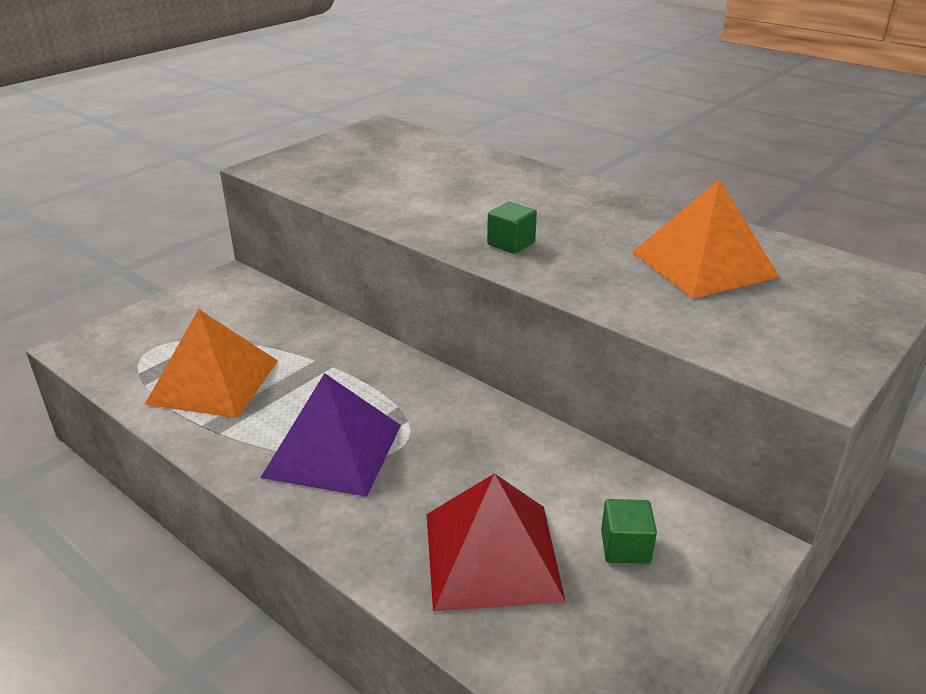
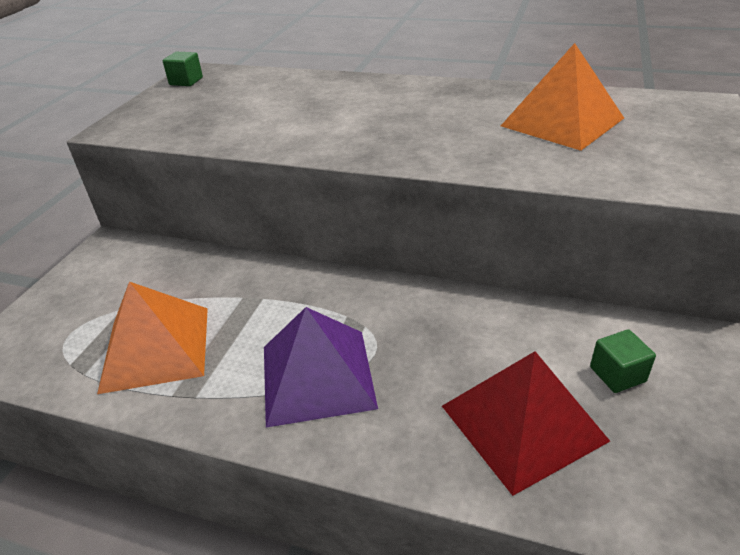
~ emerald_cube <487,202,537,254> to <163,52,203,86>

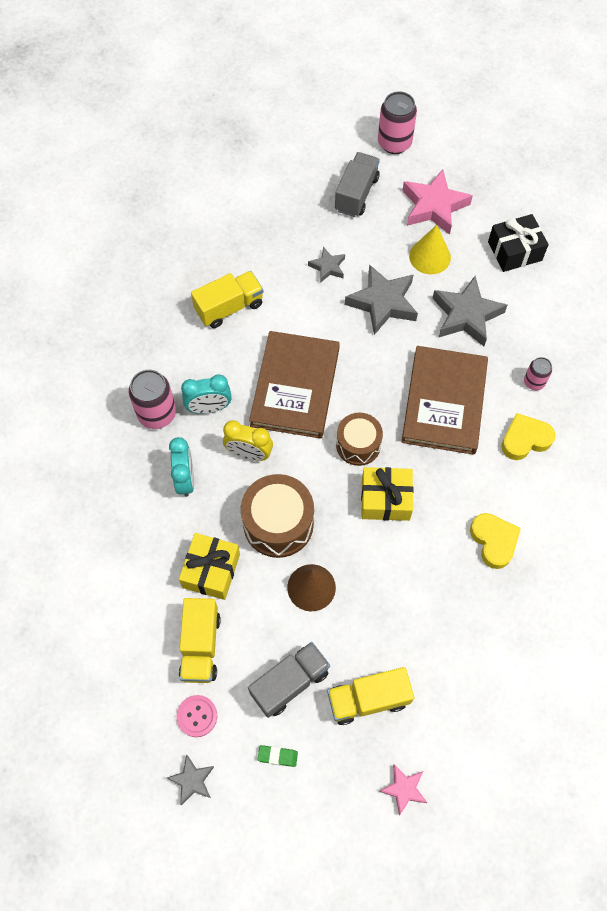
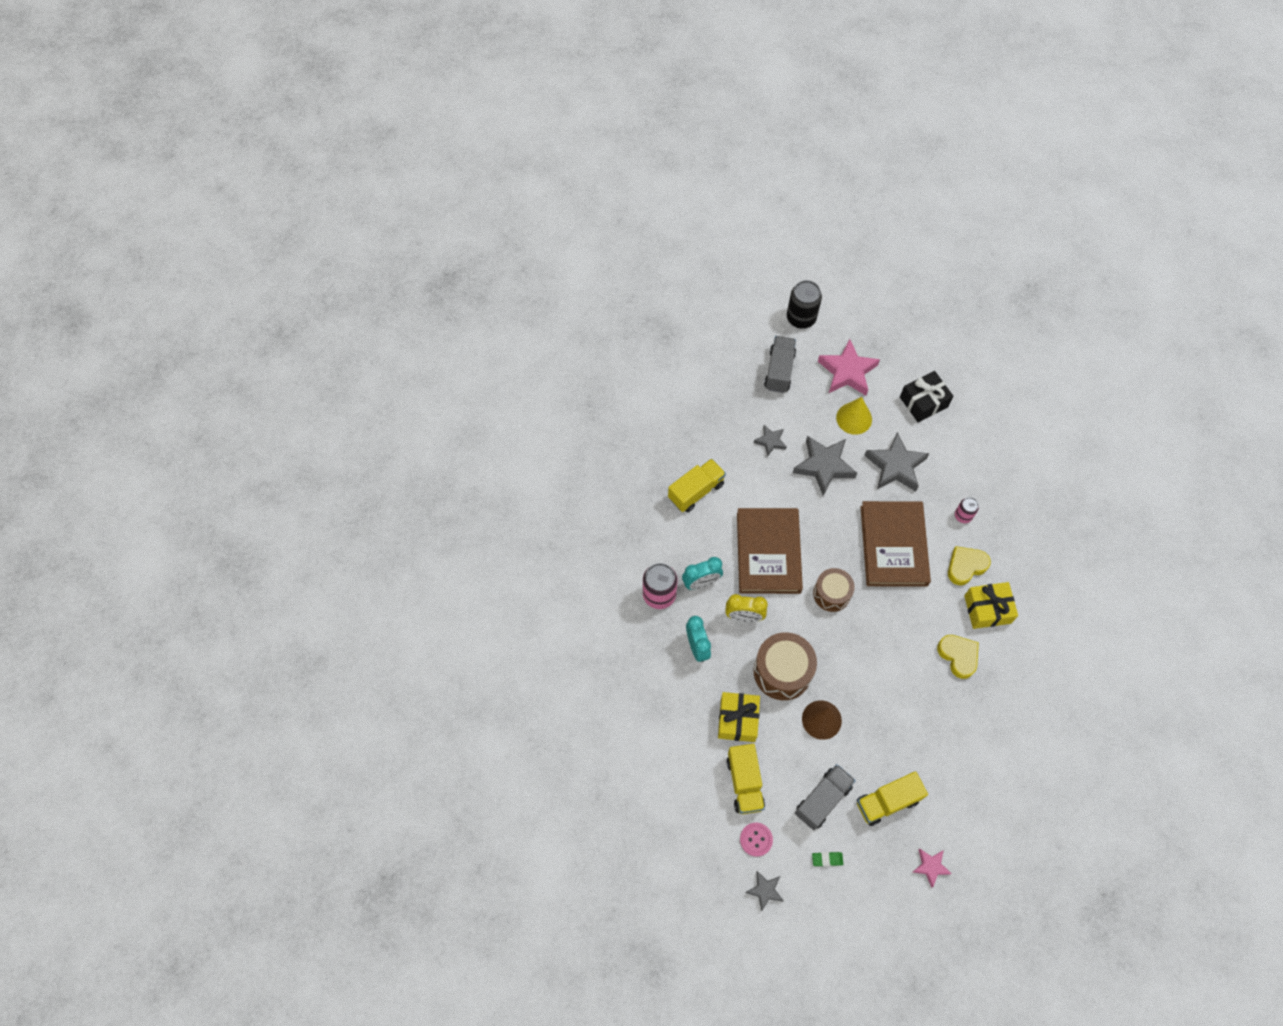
~ rose-pink_can <378,91,417,154> to black_can <787,280,822,329>
~ golden_gift <361,467,414,521> to <964,582,1018,629>

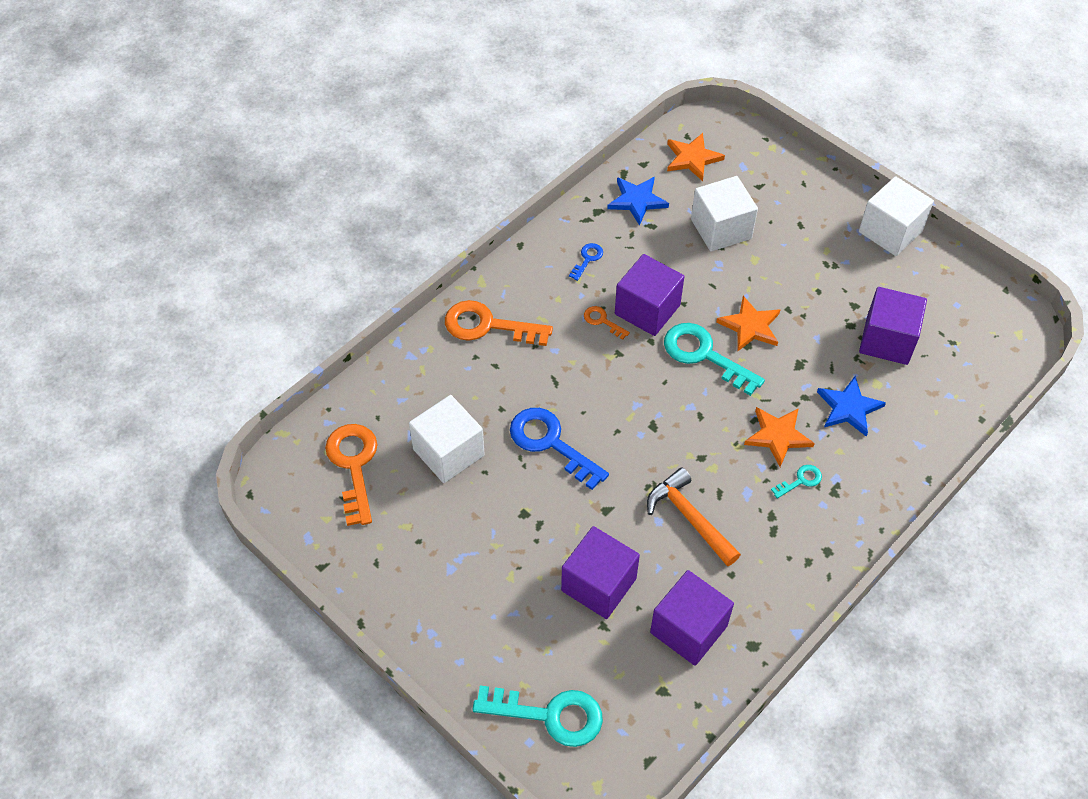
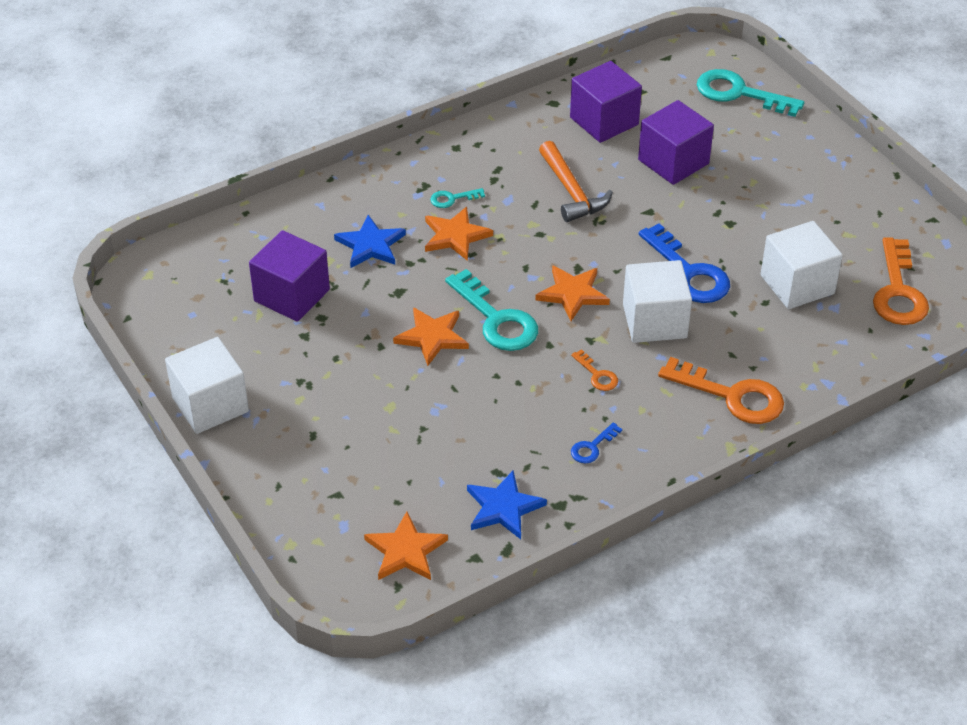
+ orange-coloured_star <535,265,610,321>
~ pure_white_cube <691,176,758,252> to <623,260,692,343>
- purple_cube <615,254,684,336>

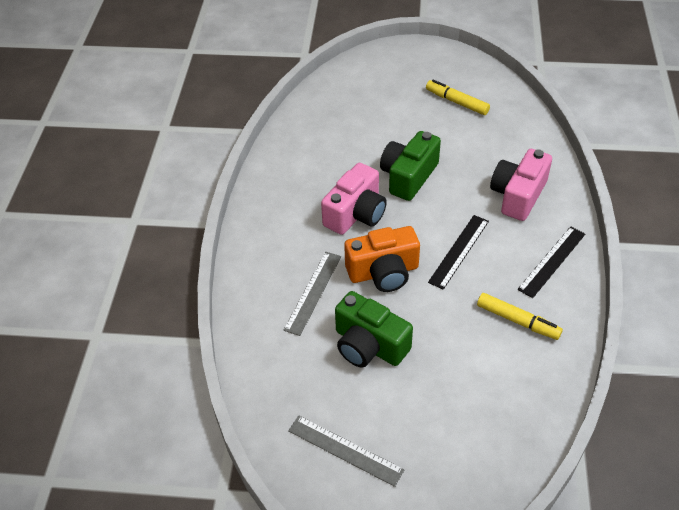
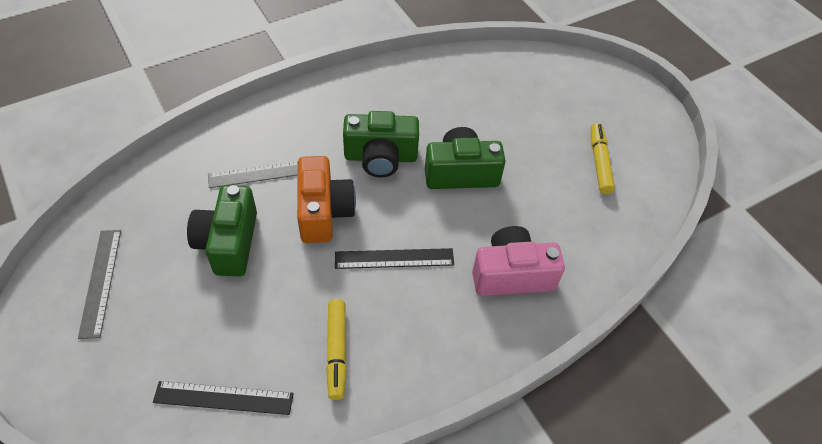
~ black_measuring_stick <517,226,585,298> to <153,381,294,415>
~ orange-coloured_photo_camera <344,226,420,292> = <297,156,356,243> 135 degrees counterclockwise
~ rose-pink_photo_camera <321,163,387,235> to emerald_photo_camera <343,111,419,177>

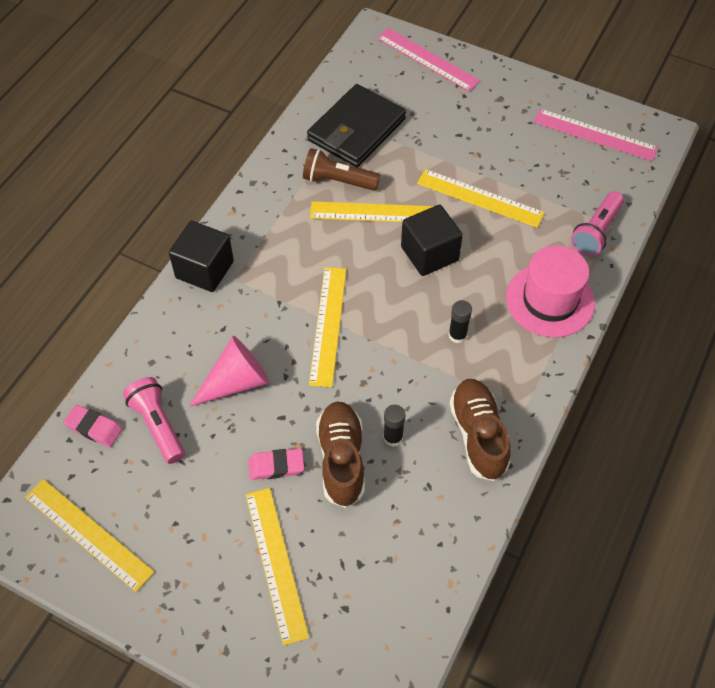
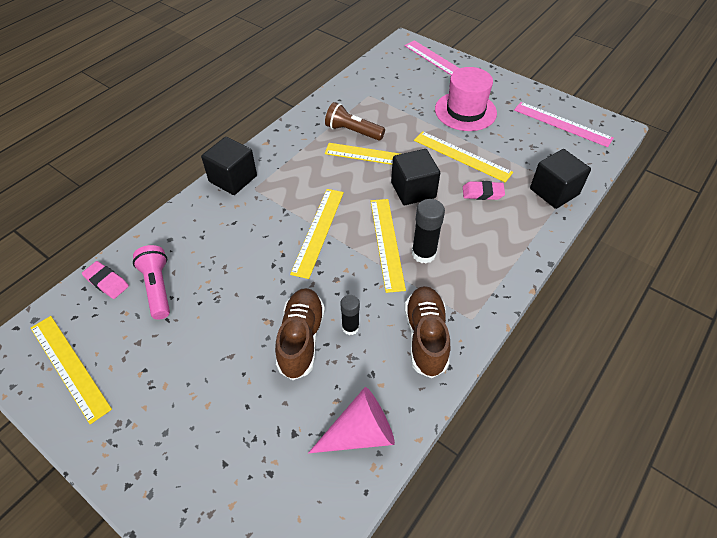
~ rose-pink_solid_cone <189,336,270,407> to <308,387,395,453>
~ golden_measuring_stick <246,488,309,646> to <371,199,406,293>
~ black_stick_of_glue <449,300,472,343> = <412,199,445,264> x1.57
~ rose-pink_hat <506,245,595,338> to <435,67,497,131>
~ rose-pink_pencil_eraser <248,448,304,480> to <463,181,505,200>
~ rose-pink_pocket_torch <571,191,624,256> to black_cube <530,149,591,209>
- black_wallet <307,84,406,167>

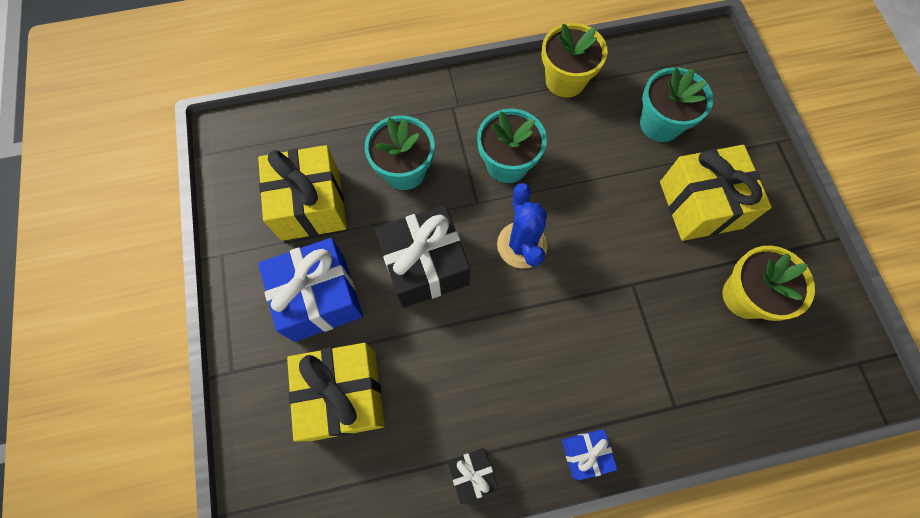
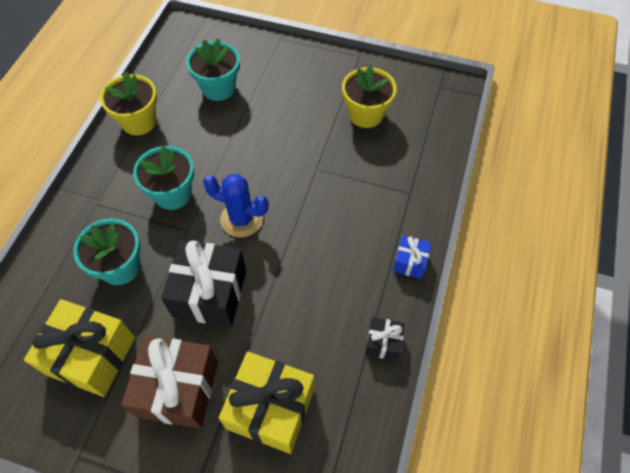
~ blue_gift <258,238,363,342> to dark_brown_gift <121,335,218,429>
- golden_gift <660,145,772,241>

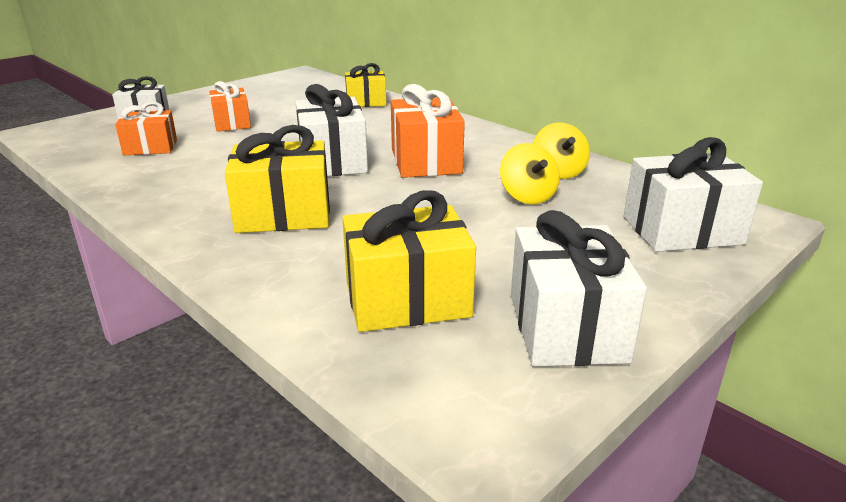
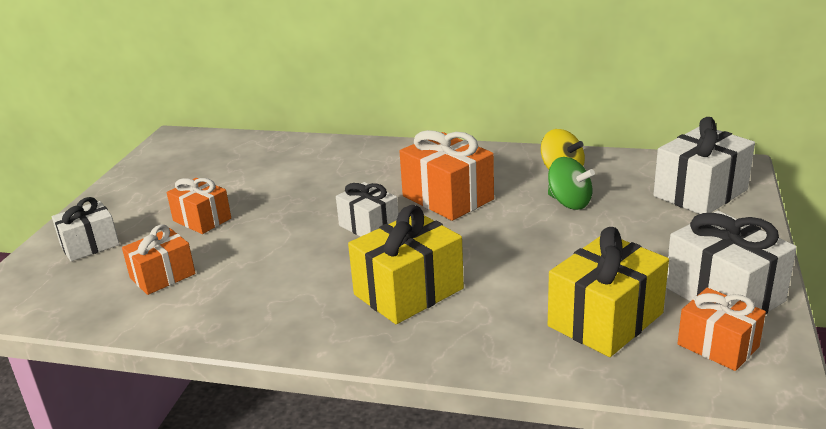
~ pure_white_gift <296,84,368,176> = <336,182,398,237> x0.63
~ golden_toy_top <500,143,560,204> to emerald_toy_top <548,157,595,210>
+ orange-coloured_gift <677,288,766,371>
- golden_gift <345,63,386,107>

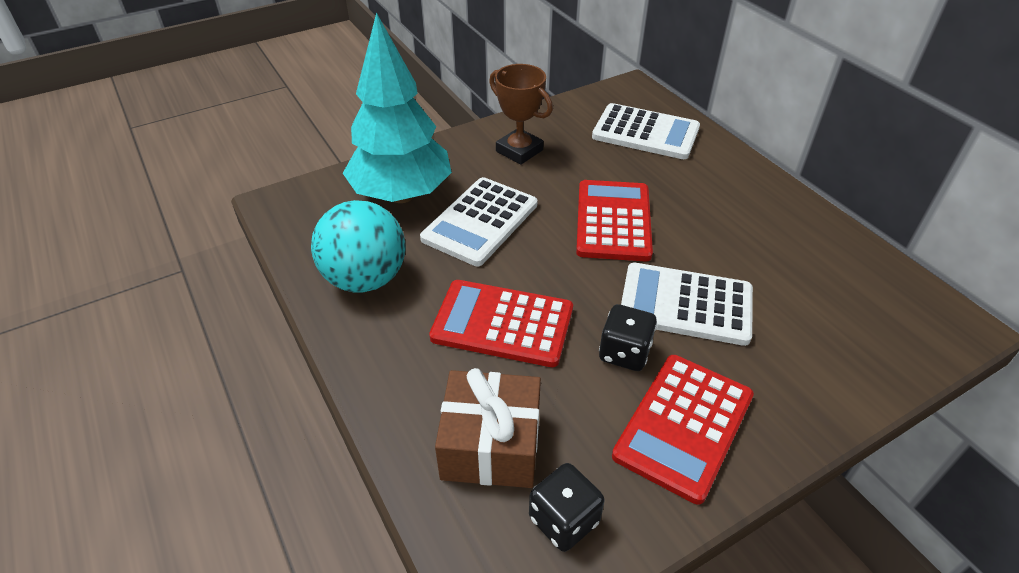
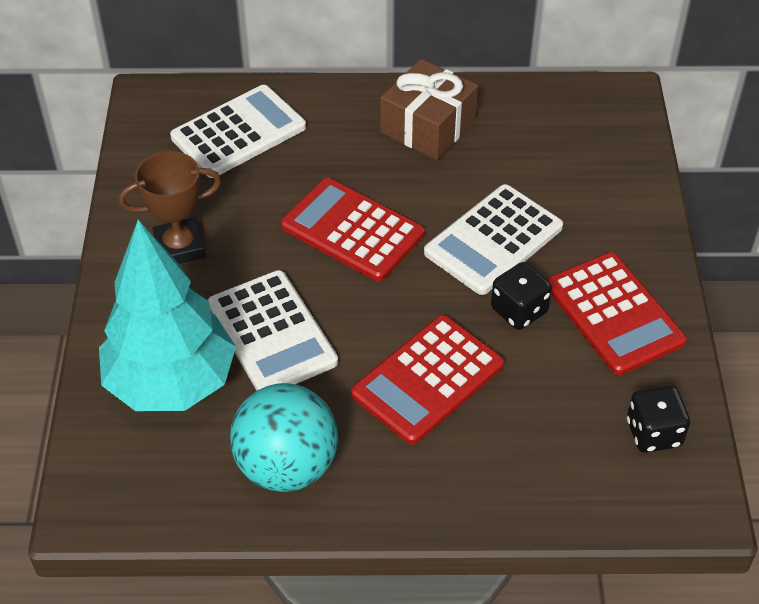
~ dark_brown_gift <435,368,541,488> to <380,59,478,160>

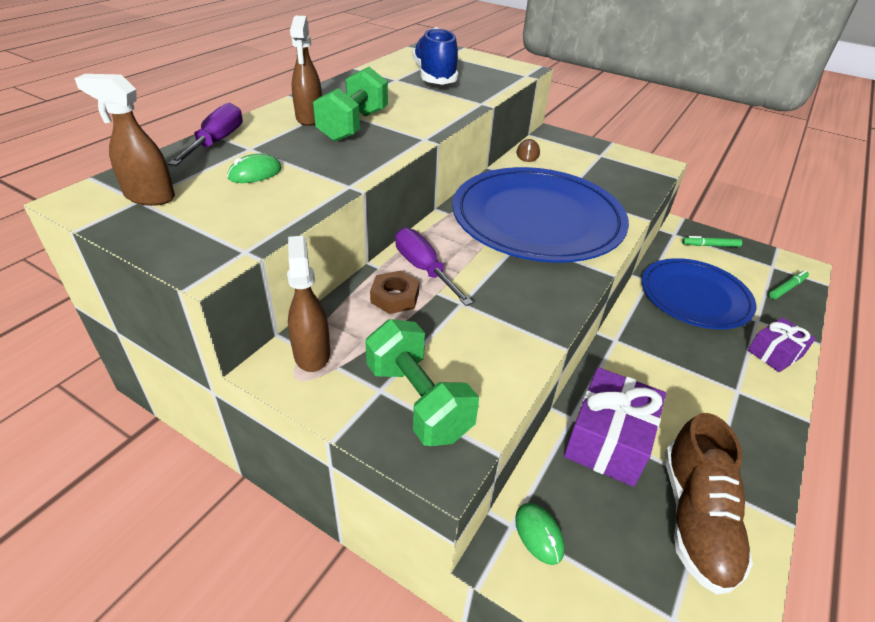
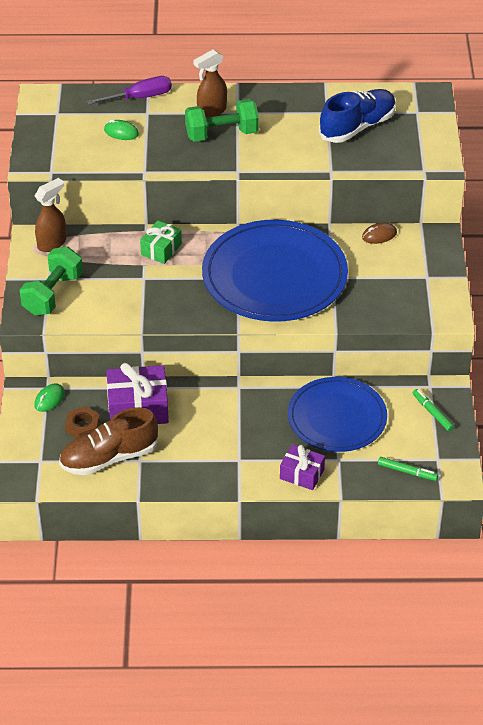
~ dark_brown_hexagon_nut <370,271,419,314> to <65,406,100,438>
~ purple_flat_screwdriver <395,228,473,306> to emerald_gift <140,220,182,264>
- dark_brown_spray_cleaner <74,74,175,206>

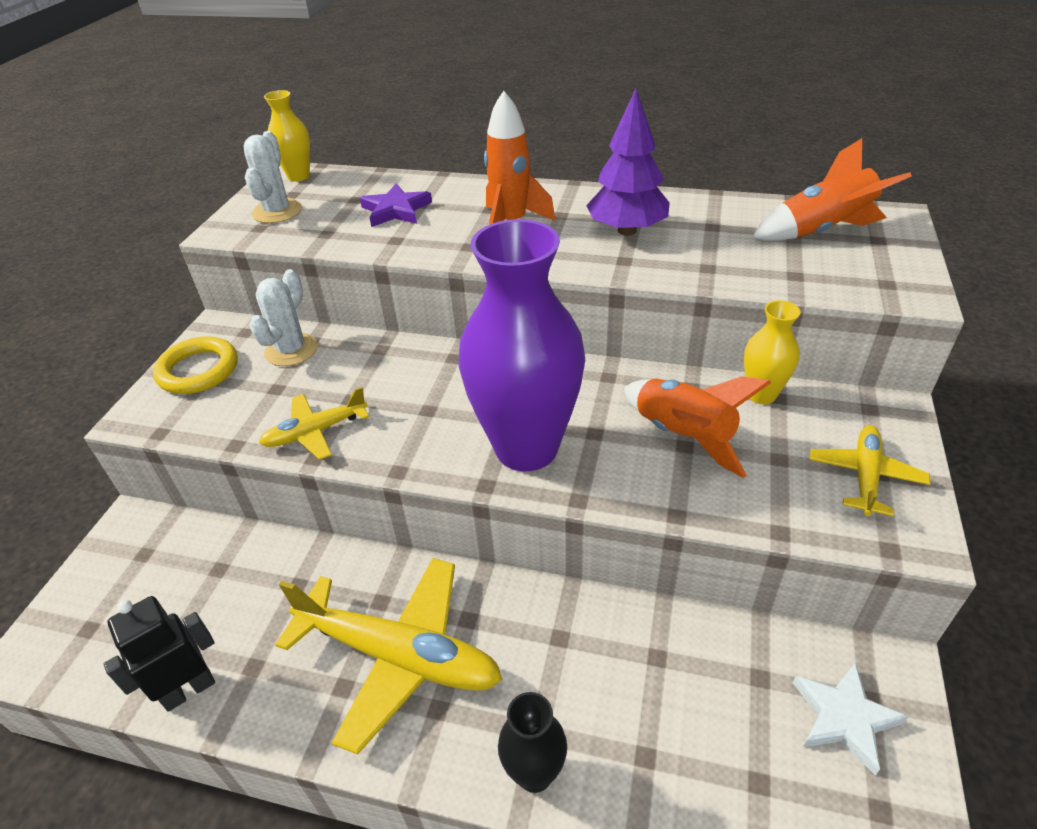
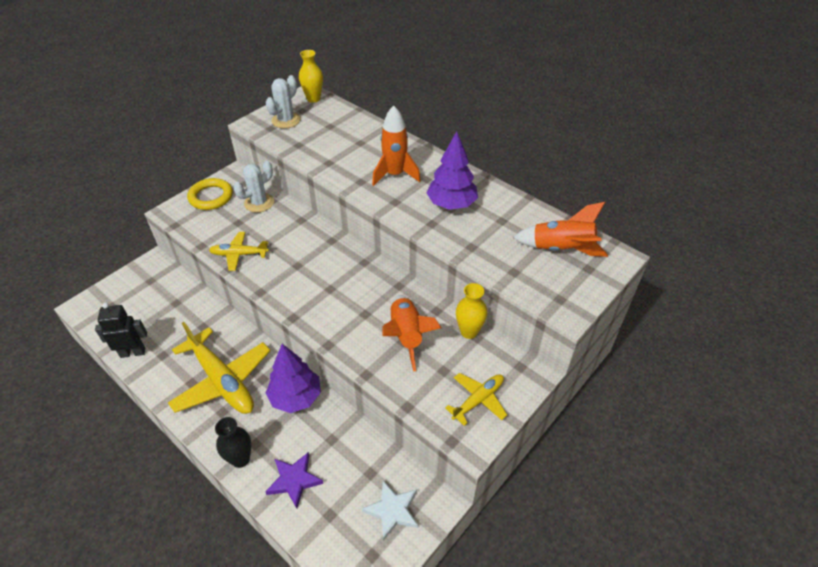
~ purple_star <360,183,432,227> to <265,452,323,508>
+ purple_tree <266,344,321,413>
- purple_flower_vase <458,219,585,471>

